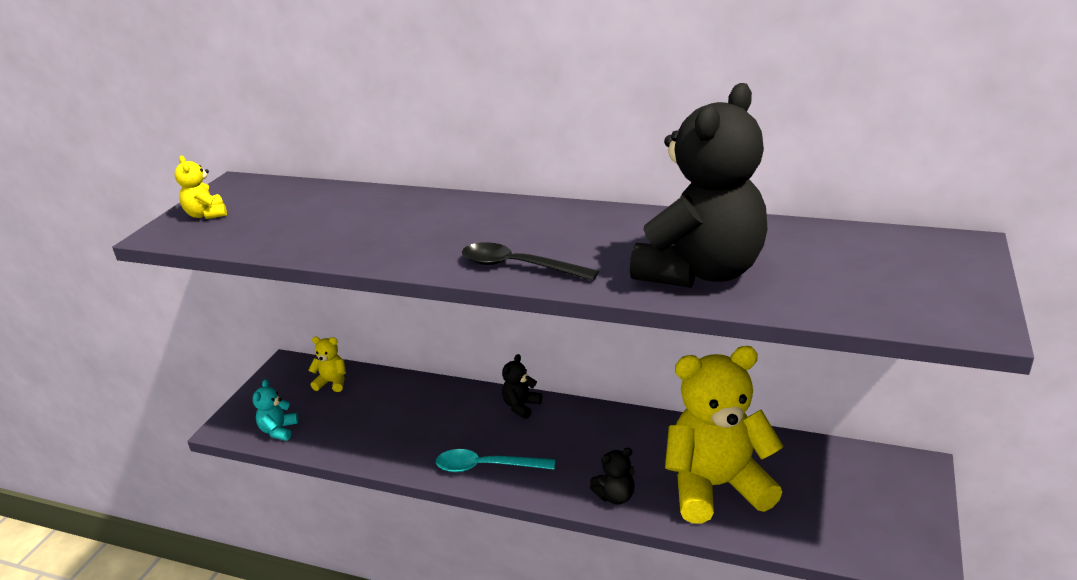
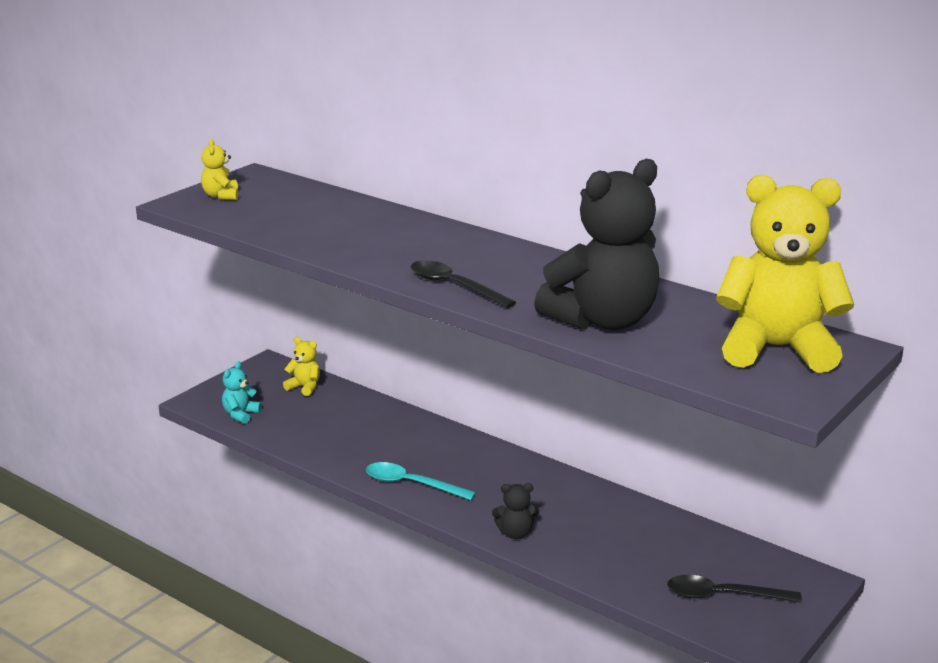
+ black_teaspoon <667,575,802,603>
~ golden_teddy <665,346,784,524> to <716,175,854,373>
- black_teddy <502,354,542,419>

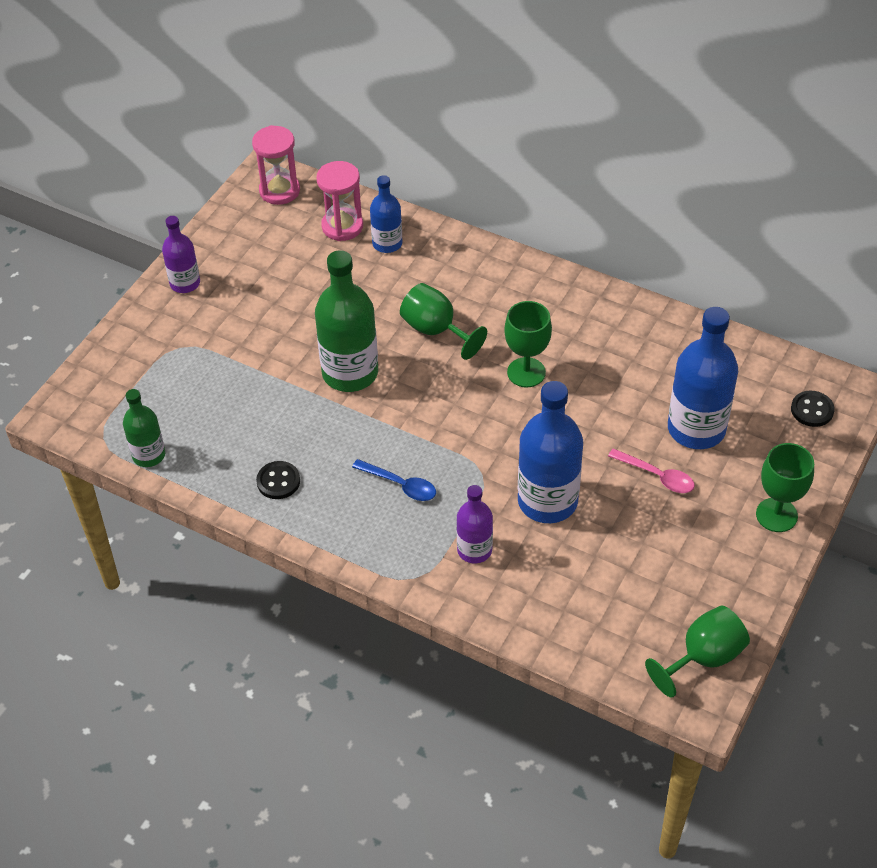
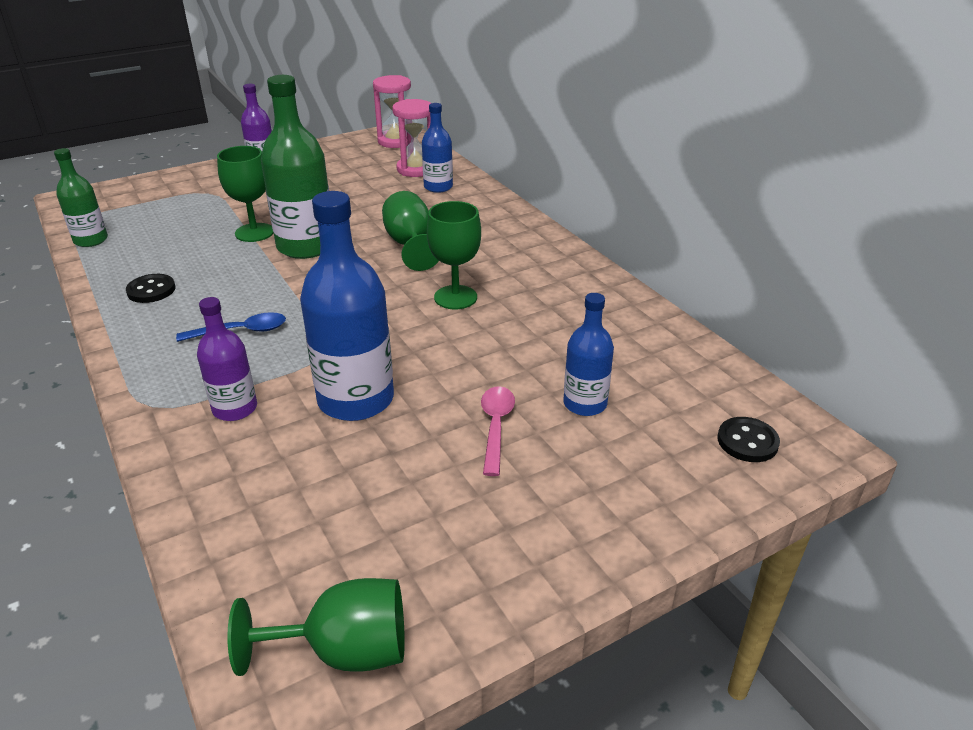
~ blue_teaspoon <352,459,436,501> = <176,312,286,342> 75 degrees counterclockwise
~ emerald_goblet <756,443,814,532> to <217,146,273,242>
~ rose-pink_teaspoon <608,448,695,493> = <481,386,515,476> 150 degrees counterclockwise
~ blue_drink_bottle <668,307,738,449> = <563,293,614,416> x0.57

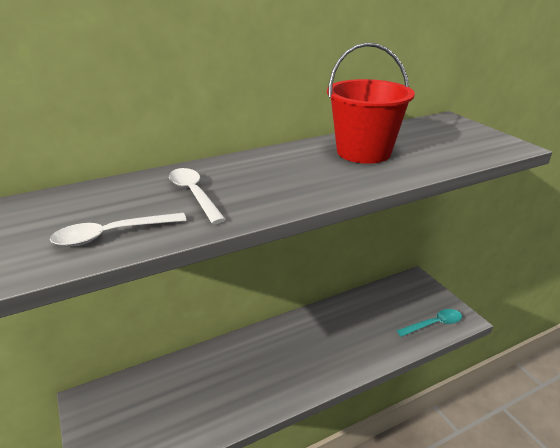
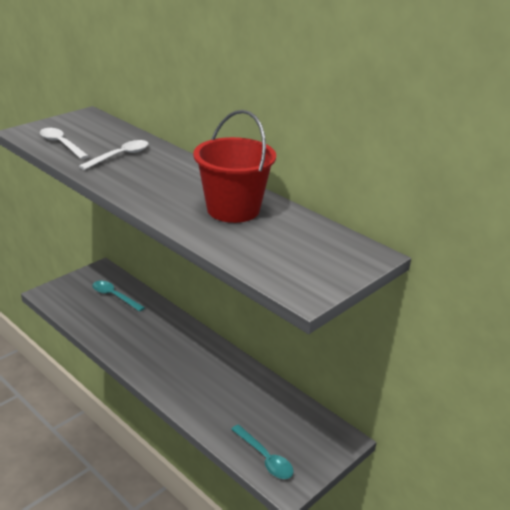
+ teal_teaspoon <92,281,145,312>

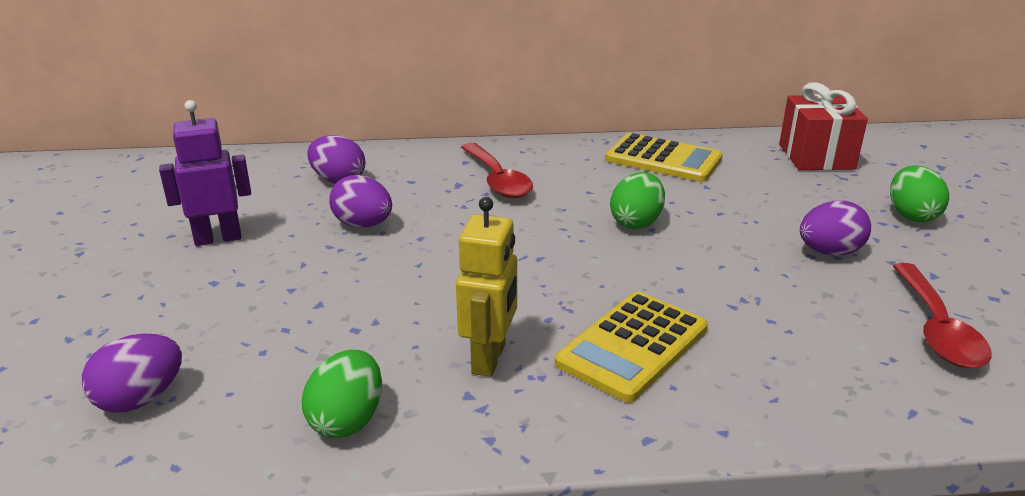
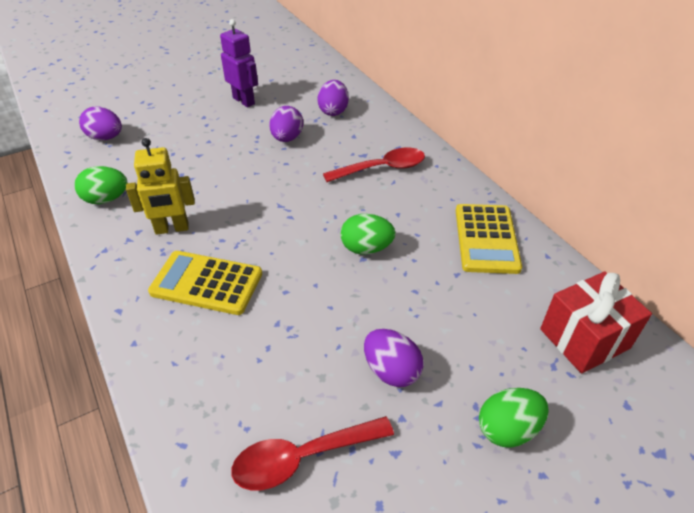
~ red_teaspoon <461,143,533,198> = <323,148,425,182> 150 degrees counterclockwise

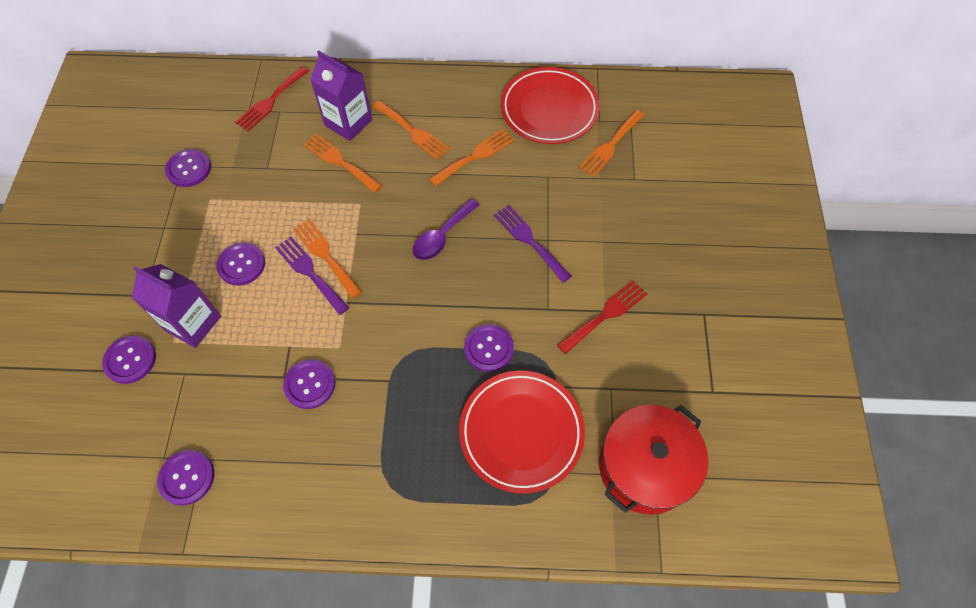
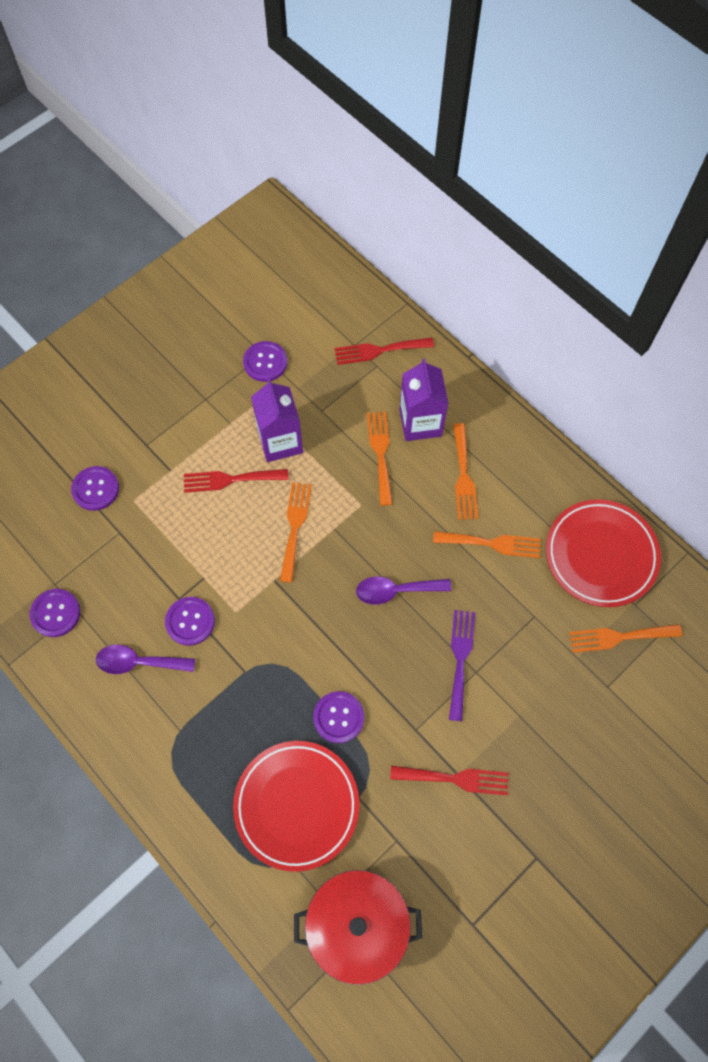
+ purple_teaspoon <96,645,195,674>
~ purple_shirt_button <216,242,265,286> to red_dinner_fork <184,469,288,493>
~ purple_milk_carton <131,264,221,348> to <251,379,303,462>
- purple_dinner_fork <275,237,350,315>

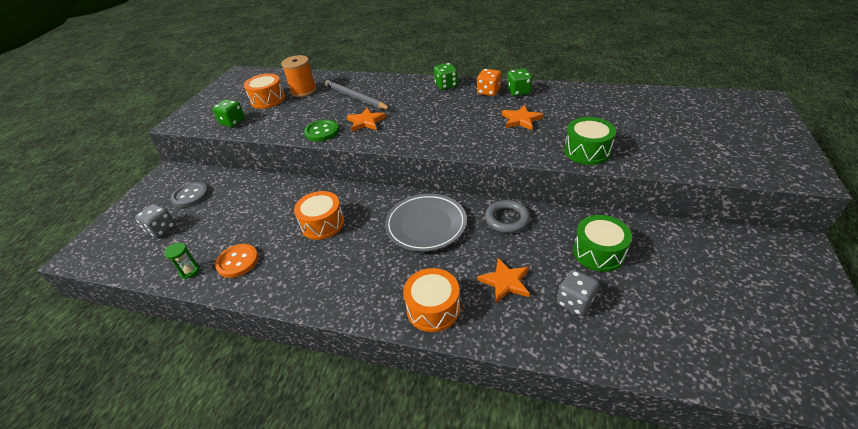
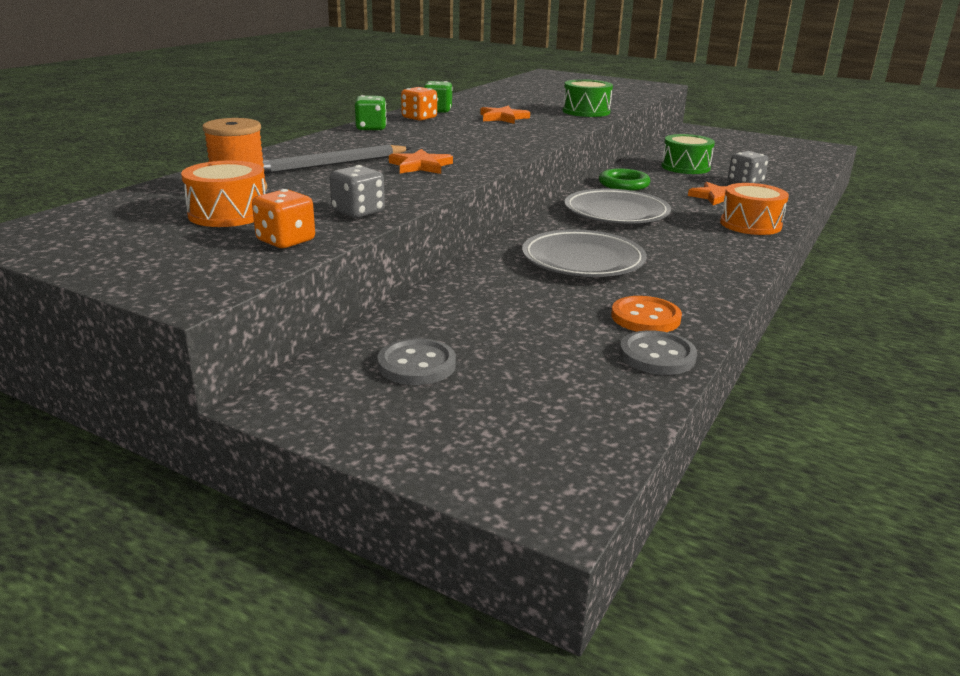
~ emerald_game_die <212,99,245,127> to orange-coloured_game_die <252,189,315,248>
~ gray_game_die <135,204,176,238> to <330,165,385,218>
~ orange-coloured_snare_drum <294,191,344,240> to gray_plate <522,229,647,277>
~ gray_torus <485,200,530,233> to emerald_torus <599,168,650,191>
~ emerald_hourglass <164,243,200,279> to gray_shirt_button <619,330,697,375>
- emerald_shirt_button <304,120,339,142>

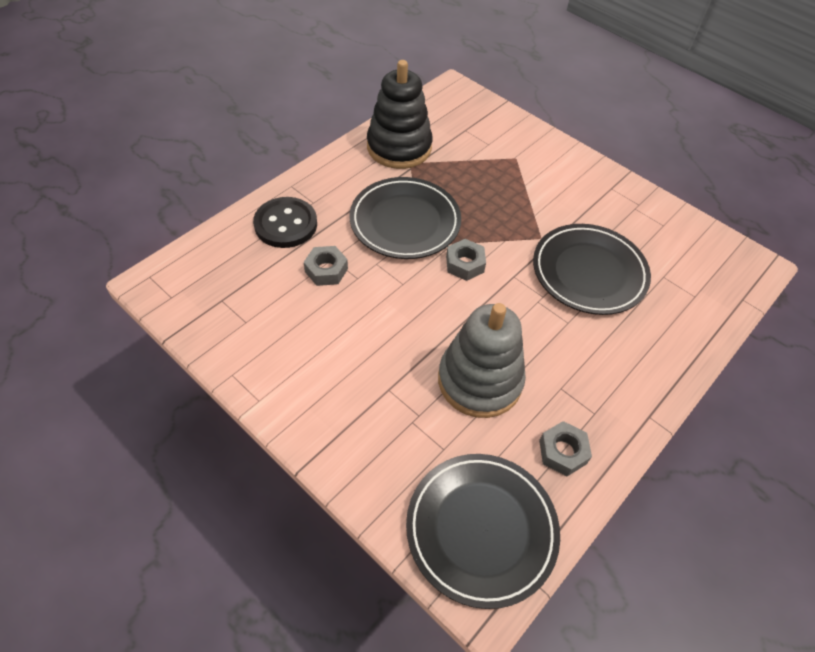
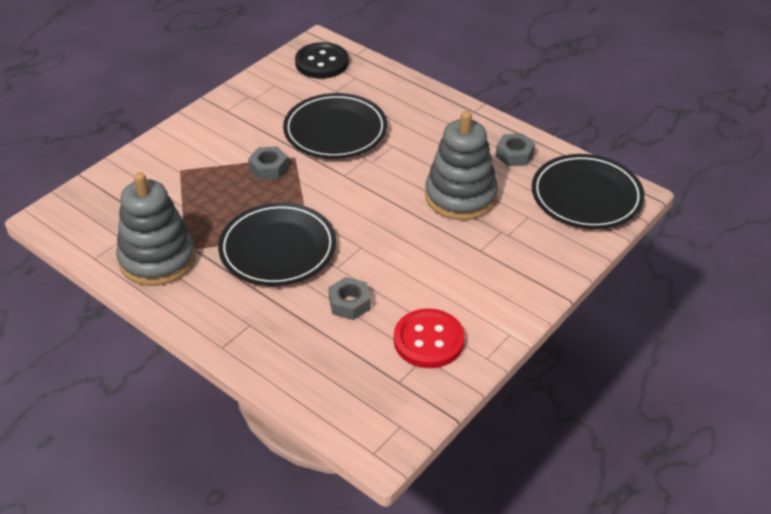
~ black_stacking_toy <367,60,433,169> to gray_stacking_toy <116,172,196,286>
~ gray_hexagon_nut <446,239,486,281> to <248,146,289,180>
~ black_shirt_button <253,197,317,248> to <295,42,349,79>
+ red_shirt_button <394,308,465,368>

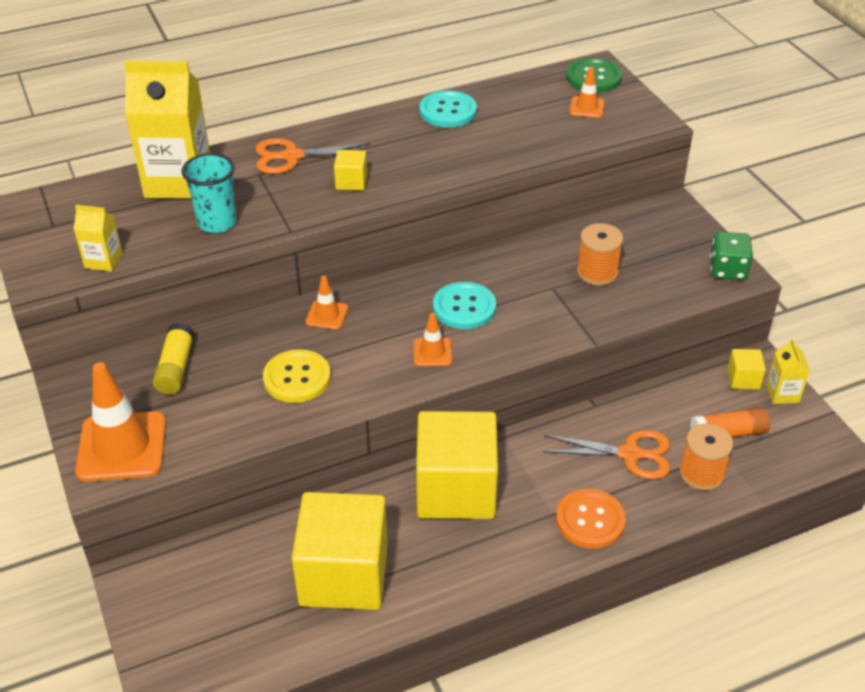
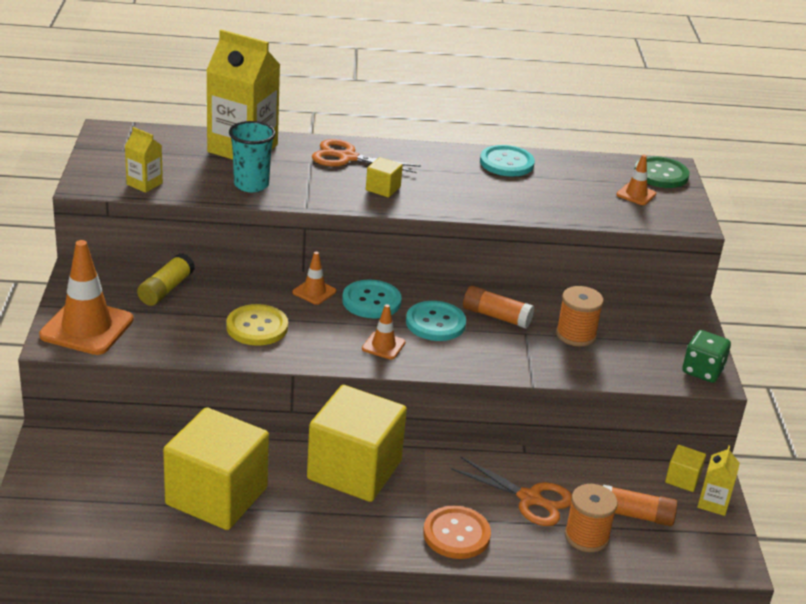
+ teal_shirt_button <342,279,402,318>
+ orange-coloured_stick_of_glue <463,286,534,329>

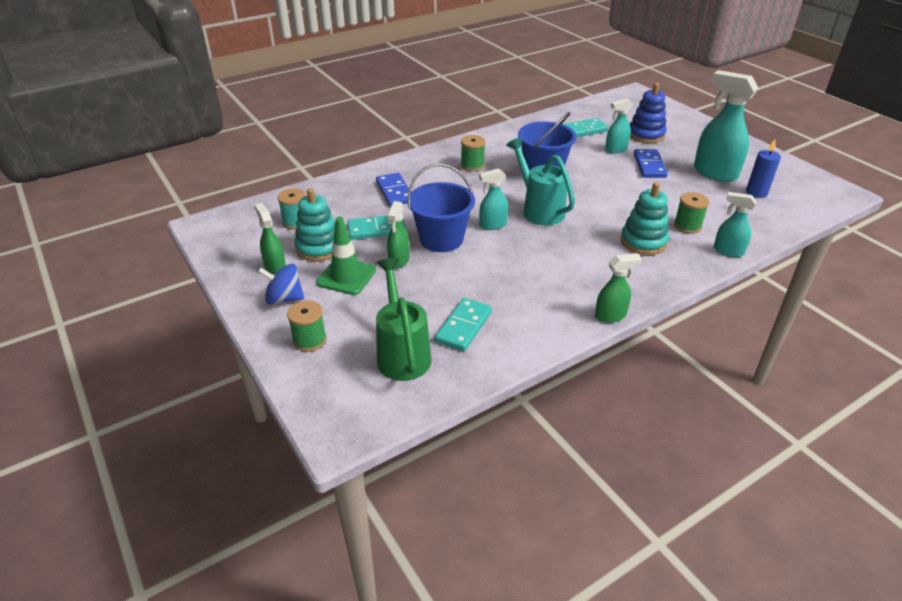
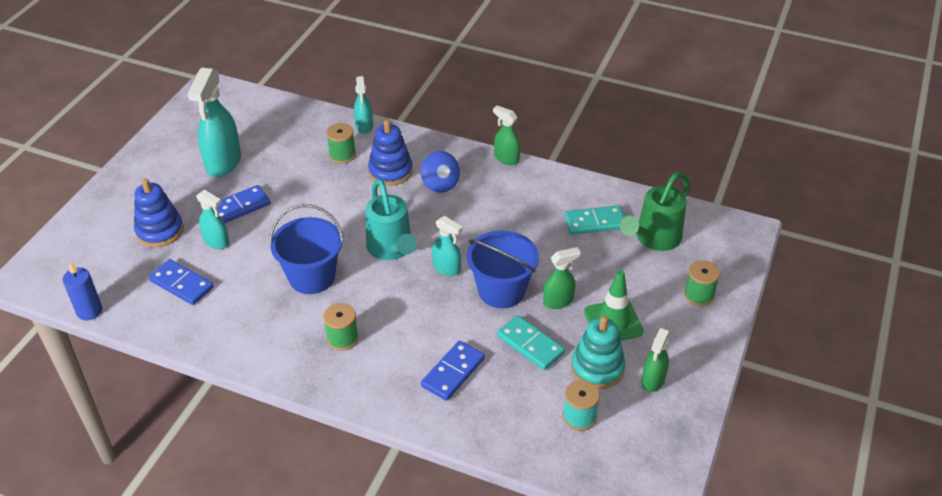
~ blue_wax_candle <746,139,781,198> to <63,262,102,321>
~ teal_domino_piece <563,118,608,137> to blue_domino_piece <149,259,214,305>
~ teal_watering_pot <506,137,575,225> = <366,179,417,260> 45 degrees counterclockwise
~ teal_stacking_toy <620,182,669,255> to blue_stacking_toy <368,119,413,186>
~ blue_toy_top <258,264,304,304> to <421,151,460,193>

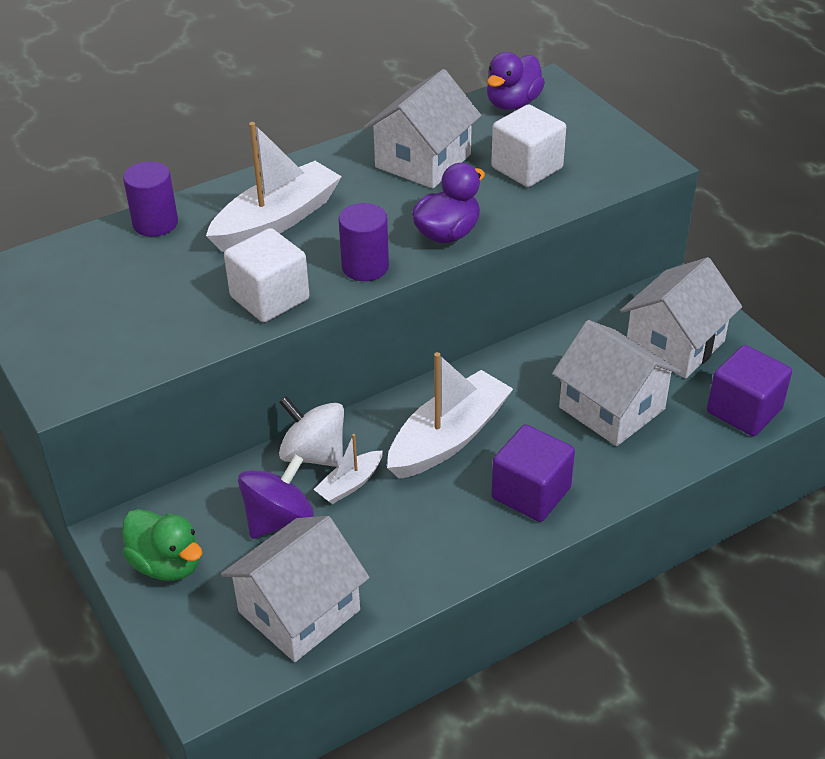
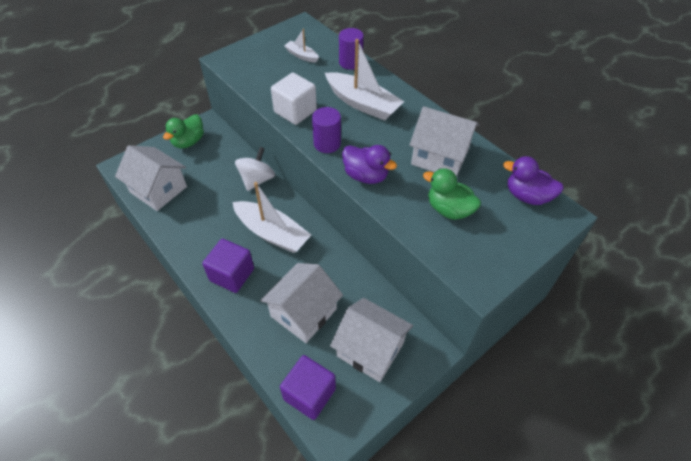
~ pure_white_toy_boat <313,434,383,504> to <284,29,319,63>
~ pure_white_cube <491,104,566,187> to emerald_duck <423,168,481,220>
- purple_toy_top <238,455,314,539>

